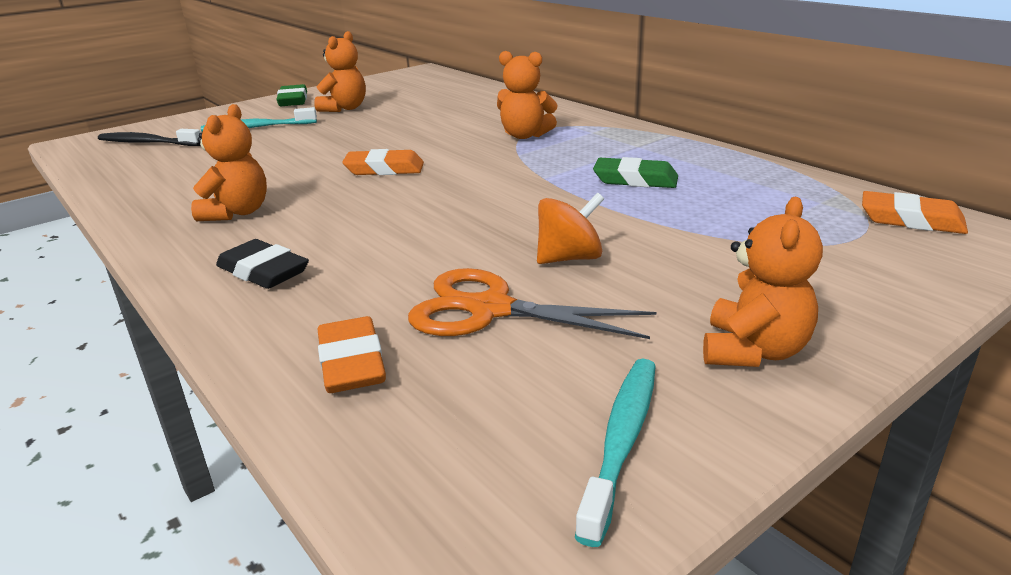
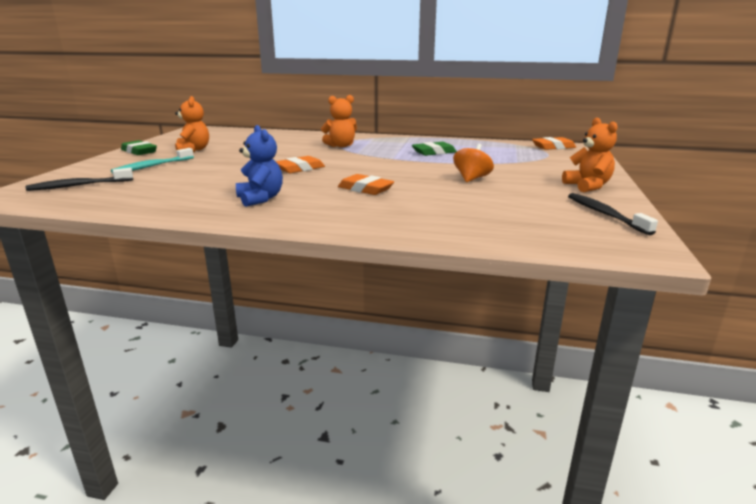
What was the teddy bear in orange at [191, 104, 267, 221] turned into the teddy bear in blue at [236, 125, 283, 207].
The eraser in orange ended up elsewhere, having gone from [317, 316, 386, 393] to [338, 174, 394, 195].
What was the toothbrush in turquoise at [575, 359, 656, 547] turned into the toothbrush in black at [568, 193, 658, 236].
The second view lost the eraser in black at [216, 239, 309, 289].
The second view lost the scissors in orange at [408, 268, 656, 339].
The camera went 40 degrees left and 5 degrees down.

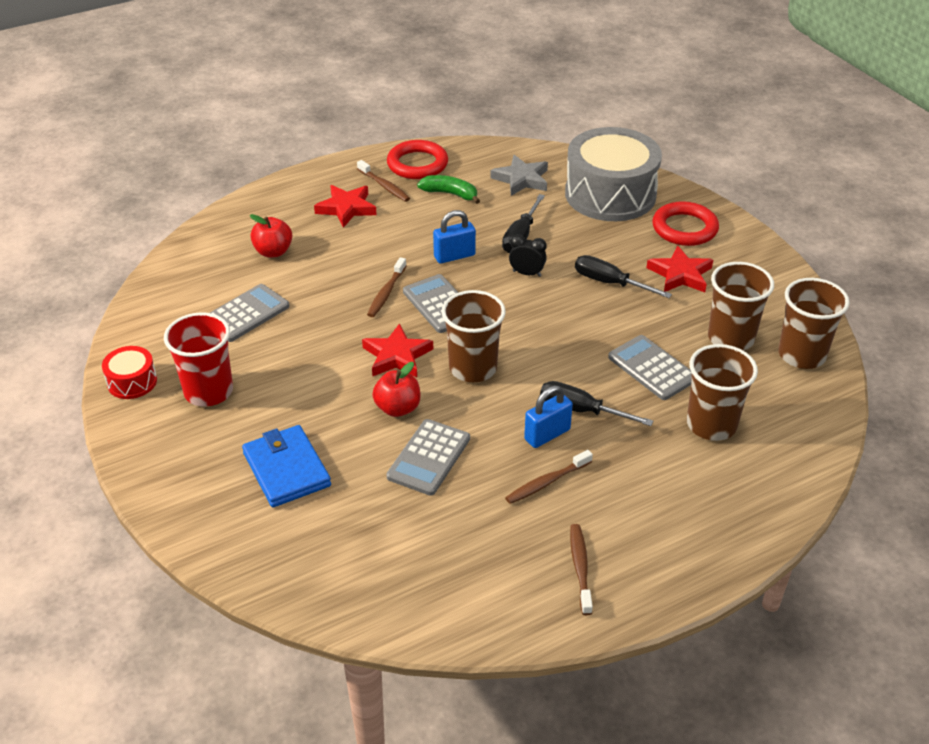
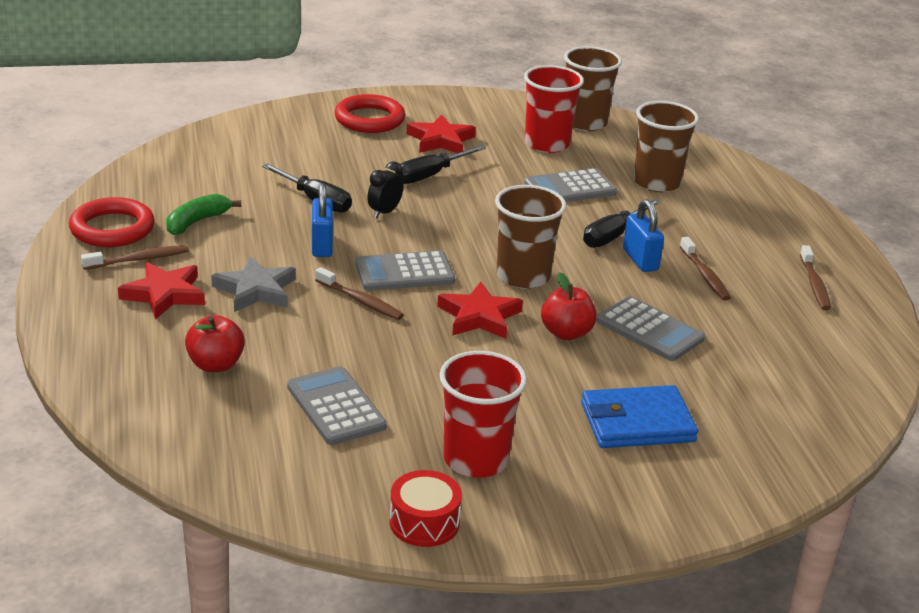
The star in grey ended up elsewhere, having gone from [490, 155, 548, 196] to [211, 256, 296, 312].
What was the cup in brown at [708, 262, 774, 351] turned into the cup in red at [524, 65, 584, 153].
The toothbrush in brown at [570, 524, 593, 615] ended up facing another way, 105 degrees counterclockwise from before.
The second view lost the drum in grey at [565, 127, 662, 221].
The camera went 75 degrees left and 10 degrees down.

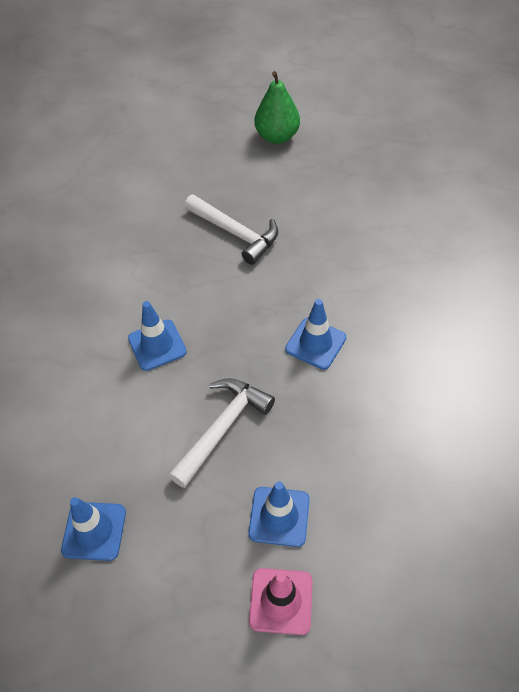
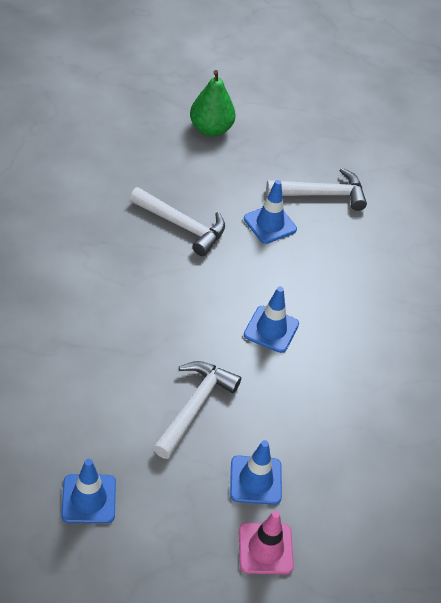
The traffic cone in blue ended up elsewhere, having gone from [128, 301, 187, 371] to [244, 180, 297, 244].
The second view gained the hammer in white at [266, 168, 367, 211].
The camera went 15 degrees left and 5 degrees down.

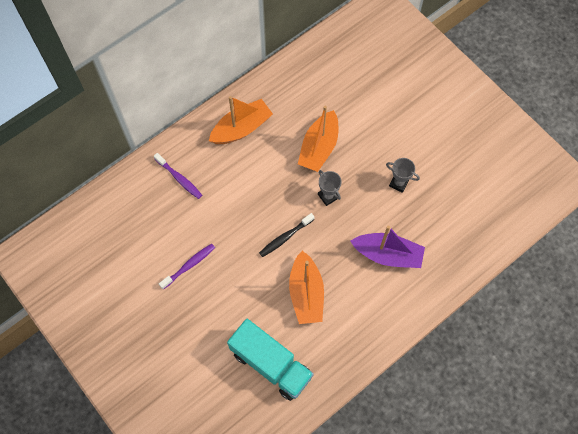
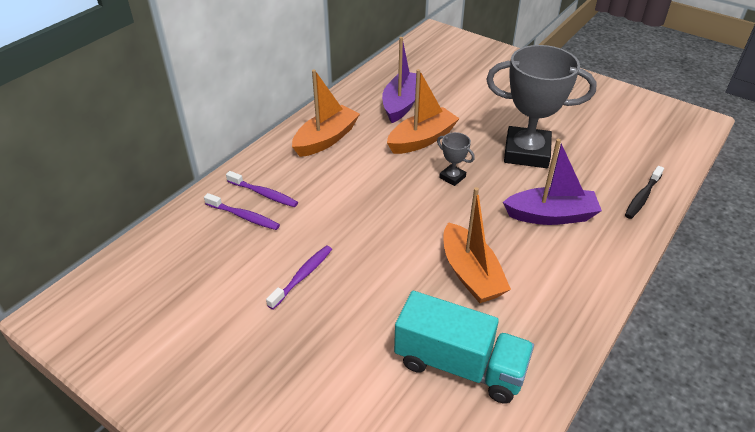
The second view gained the toothbrush in purple at [204, 193, 280, 230].
The second view gained the boat in purple at [382, 37, 423, 123].
The boat in orange at [298, 105, 338, 172] ended up facing another way, 135 degrees counterclockwise from before.
The size of the trophy in grey at [386, 158, 420, 193] changed by a factor of 2.34.
The toothbrush in black ended up elsewhere, having gone from [259, 213, 314, 257] to [625, 166, 664, 219].
The camera went 15 degrees left and 25 degrees down.

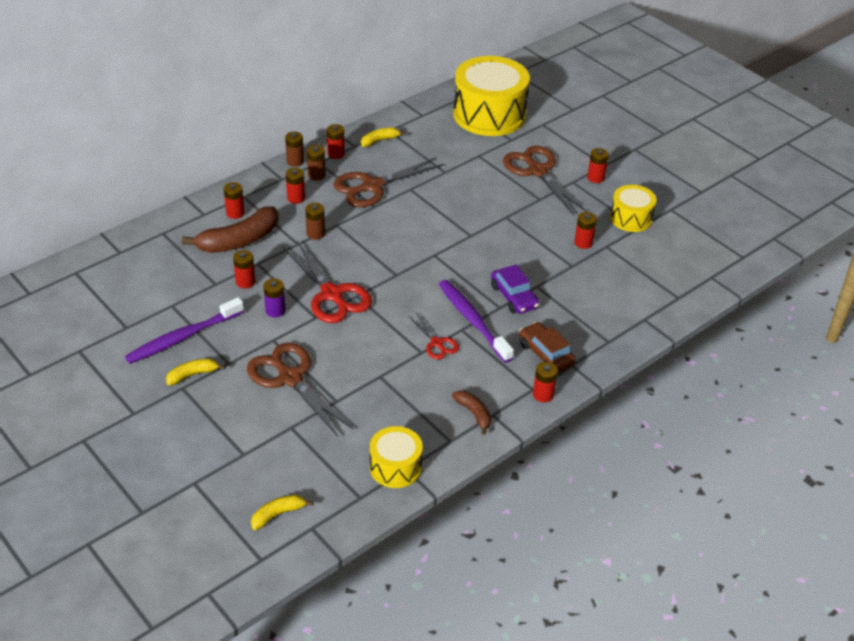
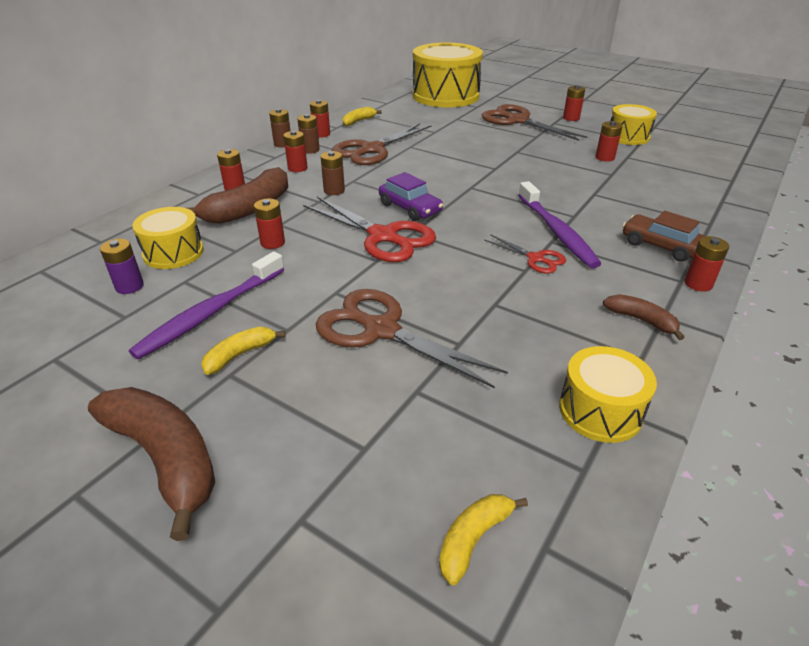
The second view gained the banana in brown at [88, 387, 215, 541].
The battery in purple ended up elsewhere, having gone from [263, 278, 285, 318] to [100, 239, 144, 294].
The second view gained the drum in yellow at [132, 207, 204, 269].
The car in purple ended up elsewhere, having gone from [491, 265, 539, 314] to [379, 172, 443, 221].
The toothbrush in purple at [439, 280, 514, 363] ended up facing another way, 150 degrees counterclockwise from before.
The camera went 15 degrees left and 5 degrees down.

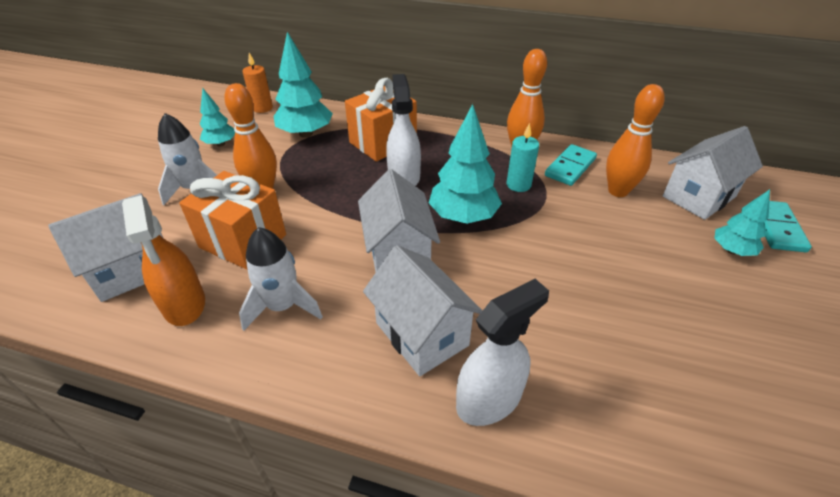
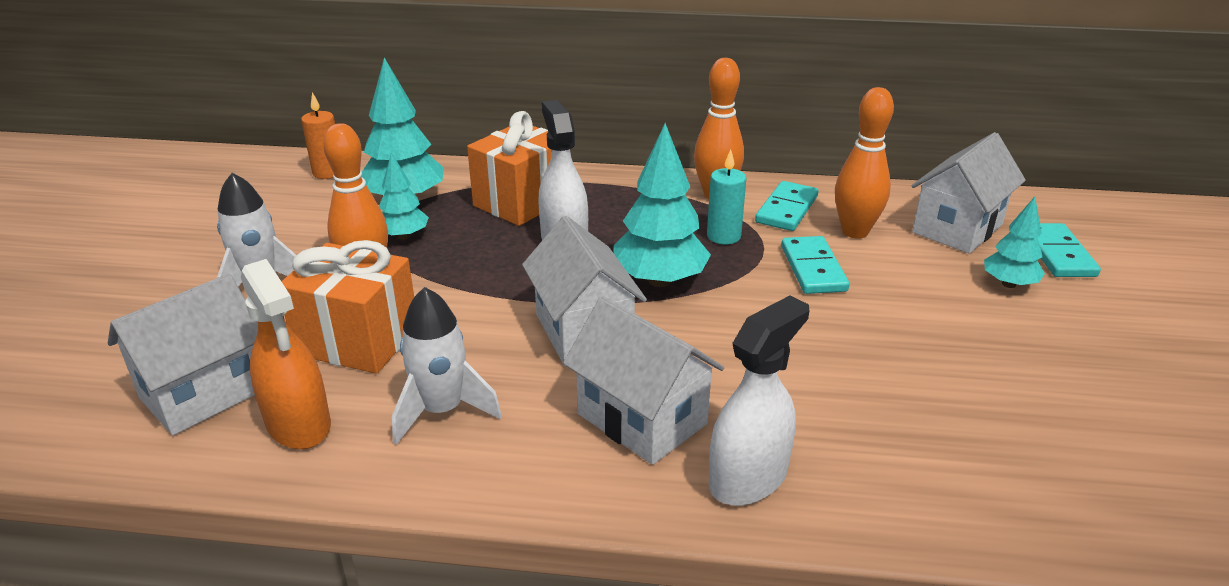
The tree in turquoise ended up elsewhere, having gone from [200, 88, 235, 146] to [379, 153, 429, 240].
The second view gained the domino in turquoise at [781, 236, 850, 294].
The camera went 10 degrees left and 10 degrees down.

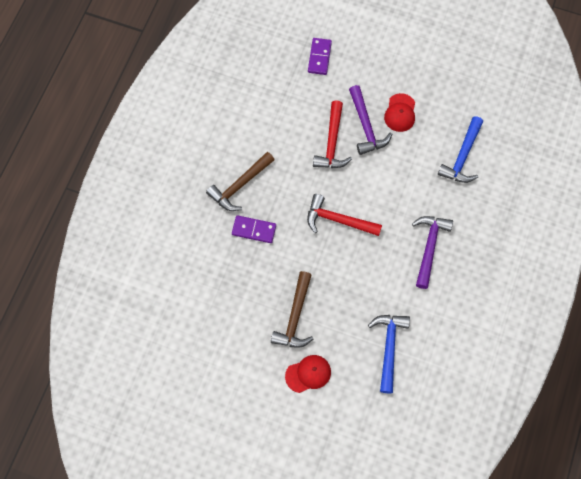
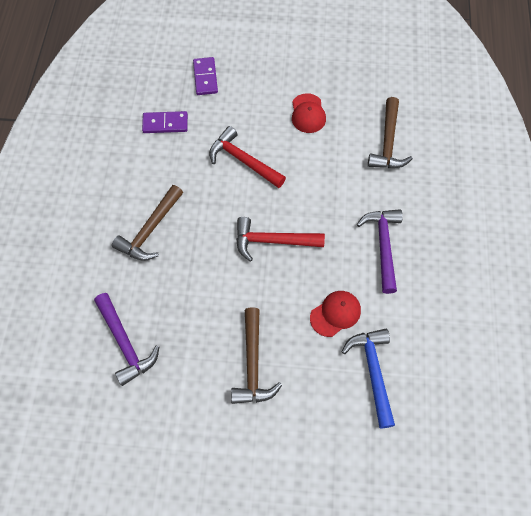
The hammer in purple ended up elsewhere, having gone from [349, 85, 392, 155] to [94, 293, 159, 386].
The domino in purple ended up elsewhere, having gone from [232, 215, 276, 243] to [142, 111, 188, 133].
The hammer in red at [313, 100, 352, 168] ended up facing another way, 135 degrees clockwise from before.
The cap in red ended up elsewhere, having gone from [285, 355, 331, 393] to [310, 291, 361, 337].
What was the hammer in blue at [438, 116, 483, 183] turned into the hammer in brown at [368, 97, 413, 168].
The camera went 15 degrees left and 5 degrees down.

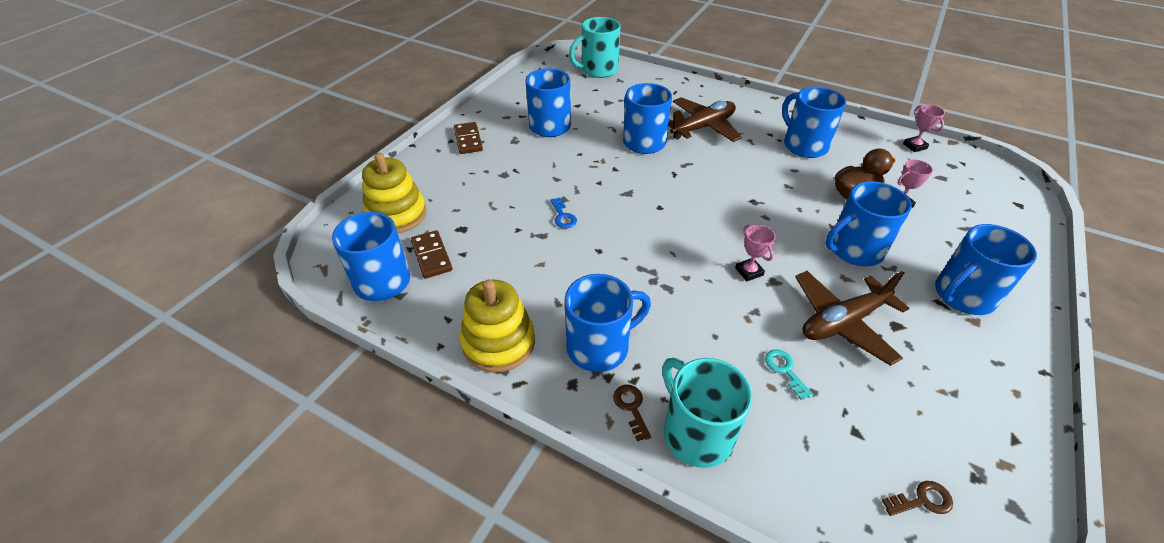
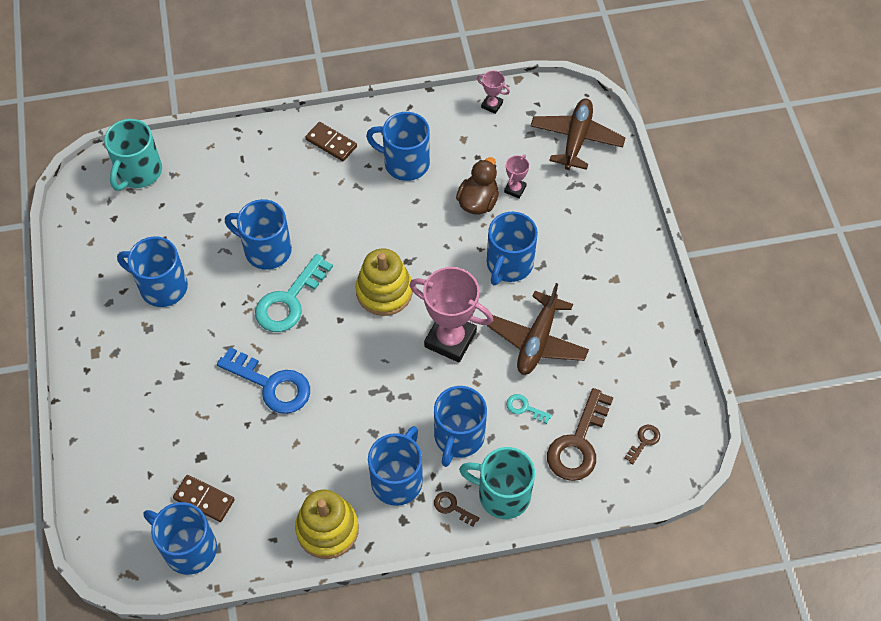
The size of the key in blue at [550, 198, 577, 229] changed by a factor of 2.18.
The second view gained the key in turquoise at [255, 254, 333, 332].
The domino in brown ended up elsewhere, having gone from [454, 122, 483, 154] to [305, 122, 357, 161].
The stacking toy in yellow ended up elsewhere, having gone from [362, 153, 427, 234] to [356, 249, 413, 316].
The size of the trophy in pink at [735, 225, 776, 281] changed by a factor of 2.17.
The mug in blue ended up elsewhere, having gone from [935, 224, 1037, 315] to [434, 386, 487, 467].
The plane in brown ended up elsewhere, having gone from [669, 97, 742, 142] to [531, 98, 626, 170].
The second view gained the key in brown at [547, 388, 614, 481].
The camera went 40 degrees left and 15 degrees up.

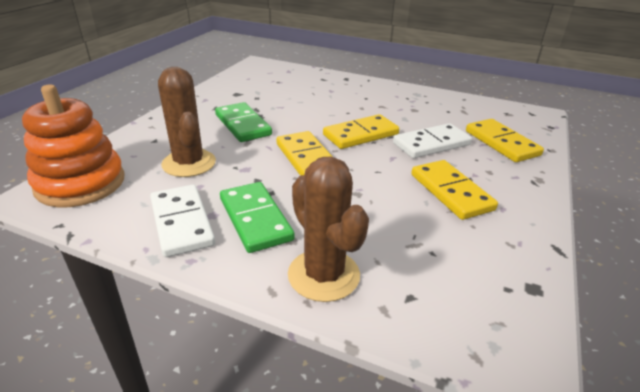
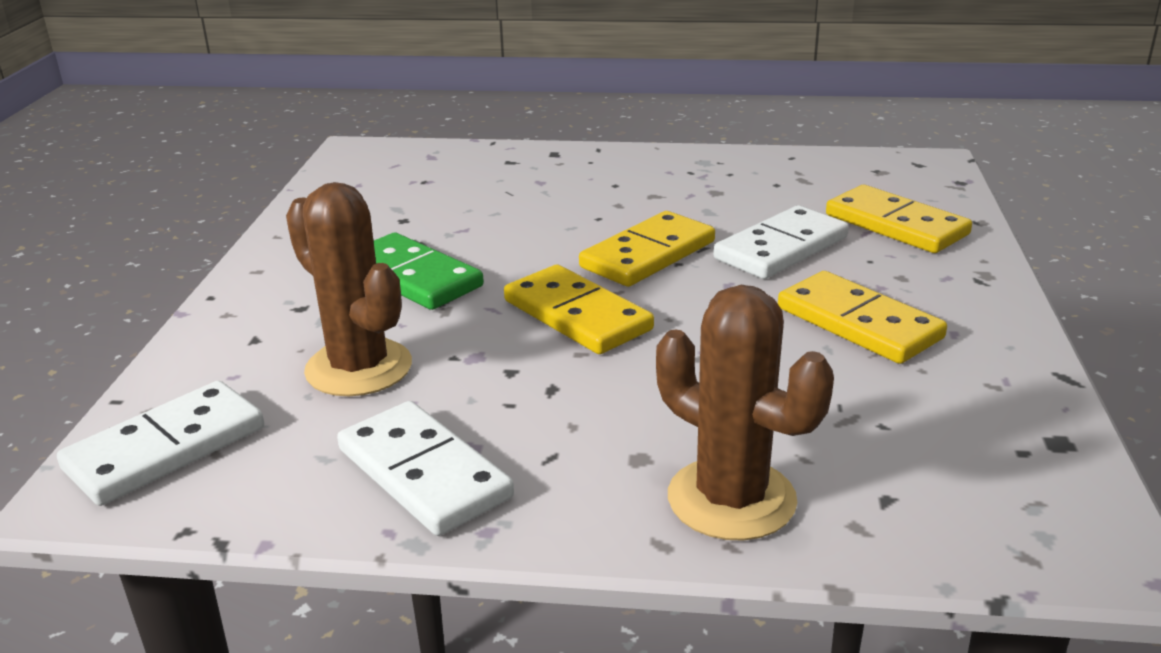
Where the stacking toy in orange stood at [22, 85, 125, 207], the domino in white came to stand at [57, 381, 264, 506].
The second view lost the domino in green at [220, 182, 295, 253].
The camera went 15 degrees left and 5 degrees down.

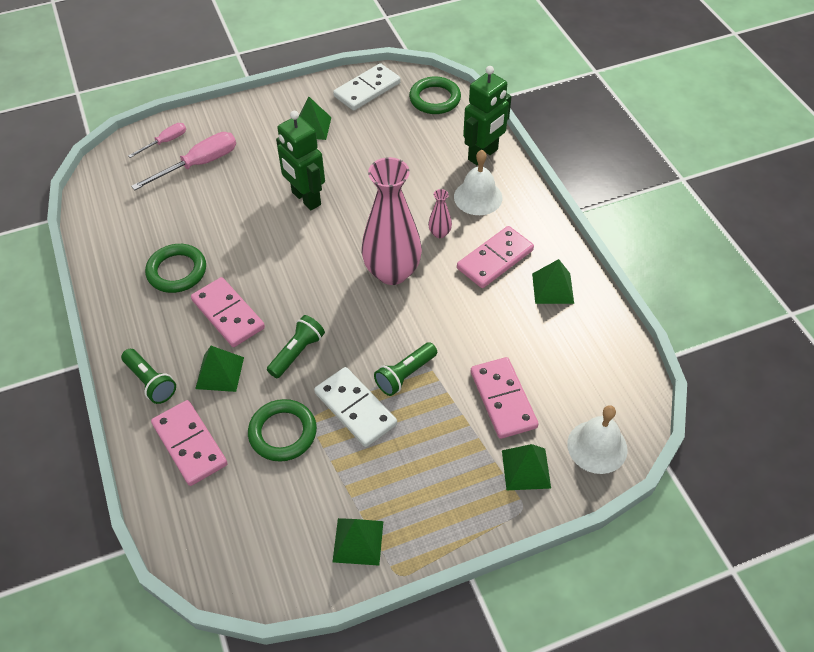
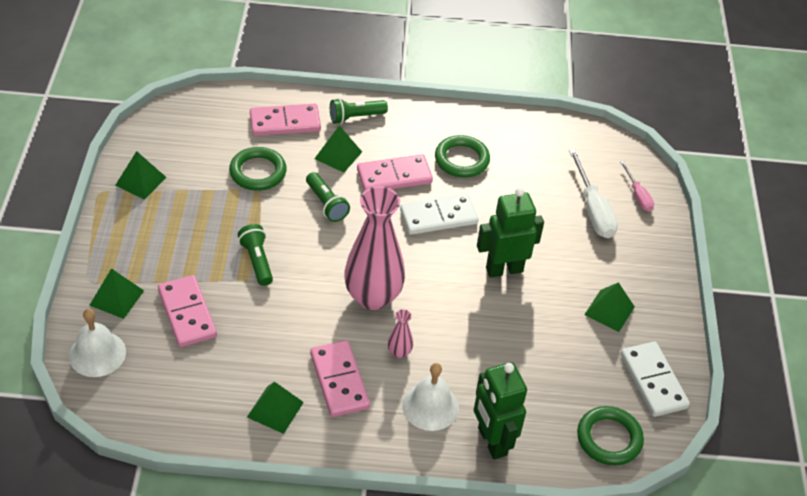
The domino in pink at [471, 357, 539, 439] ended up facing another way, 60 degrees clockwise from before.
The domino in white ended up elsewhere, having gone from [314, 367, 397, 447] to [400, 194, 479, 235].
What was the screwdriver in pink at [131, 132, 236, 190] turned into the screwdriver in white at [569, 149, 618, 238].
The camera went 110 degrees right and 5 degrees down.

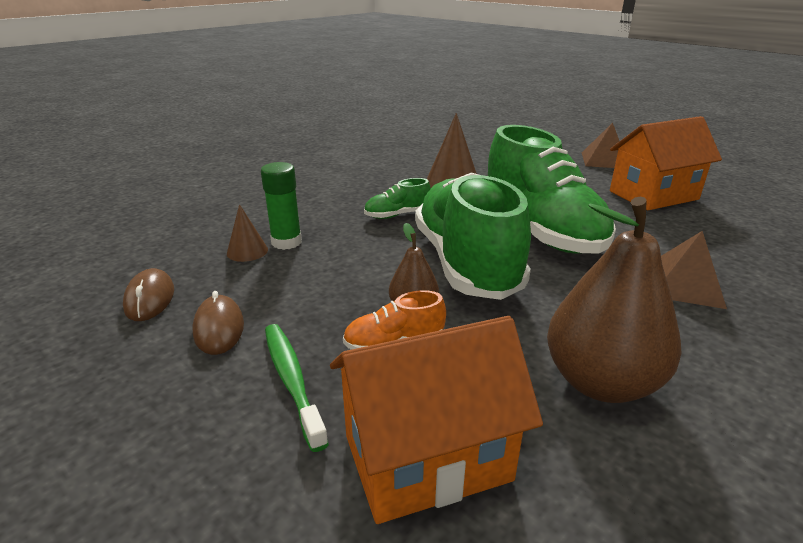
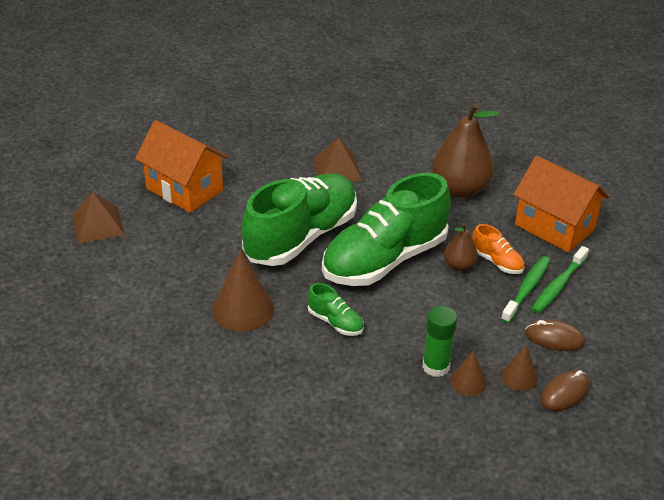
The second view gained the toothbrush in green at [501, 256, 550, 323].
The second view gained the cone in brown at [501, 346, 538, 391].
The mouse in brown at [193, 291, 244, 355] ended up facing another way, 60 degrees clockwise from before.
The camera went 120 degrees left and 10 degrees up.

